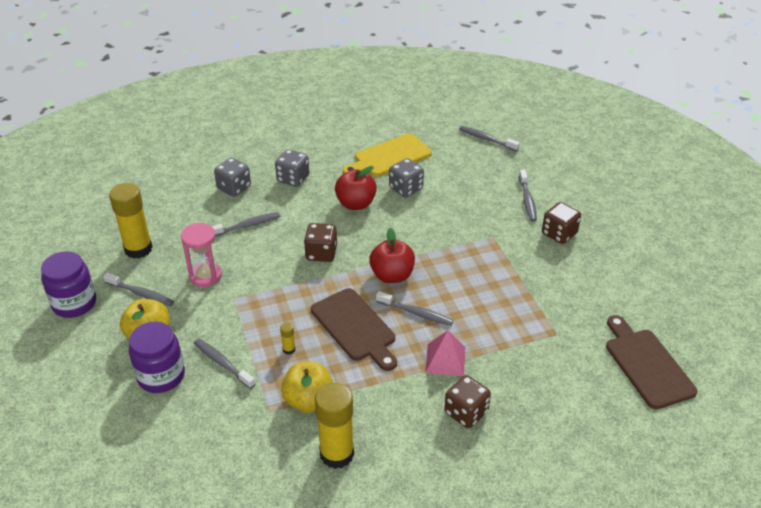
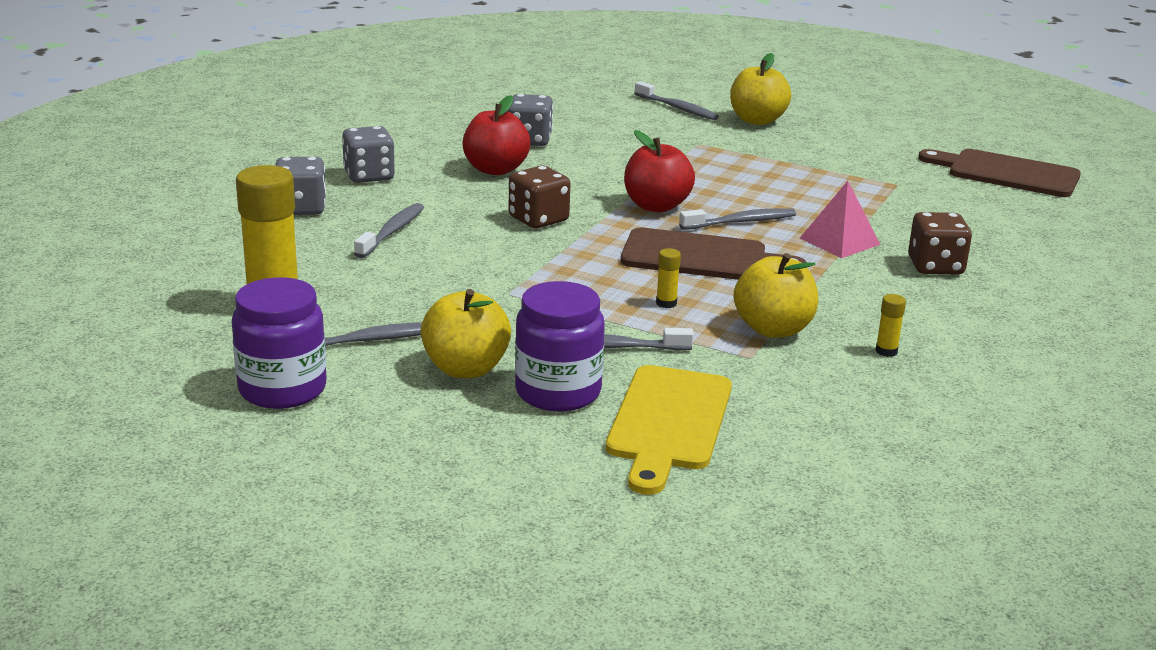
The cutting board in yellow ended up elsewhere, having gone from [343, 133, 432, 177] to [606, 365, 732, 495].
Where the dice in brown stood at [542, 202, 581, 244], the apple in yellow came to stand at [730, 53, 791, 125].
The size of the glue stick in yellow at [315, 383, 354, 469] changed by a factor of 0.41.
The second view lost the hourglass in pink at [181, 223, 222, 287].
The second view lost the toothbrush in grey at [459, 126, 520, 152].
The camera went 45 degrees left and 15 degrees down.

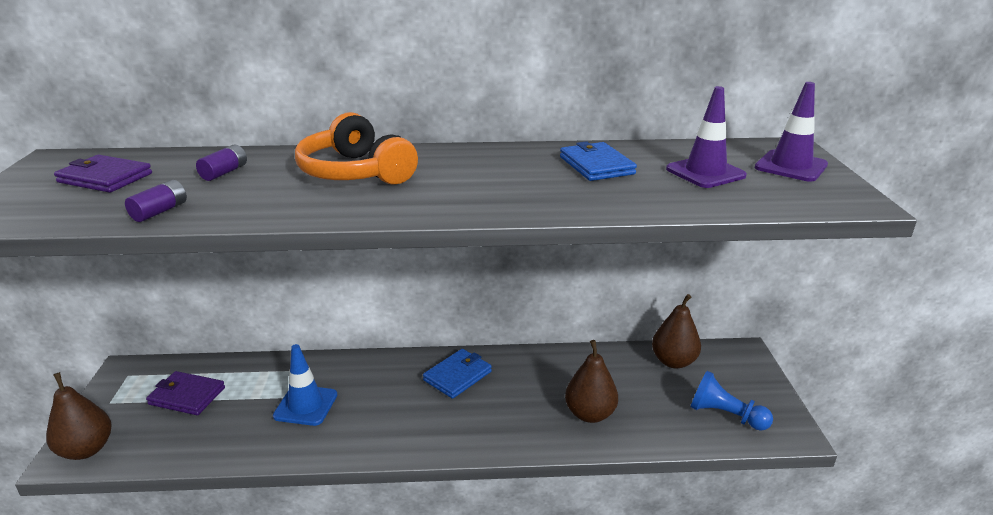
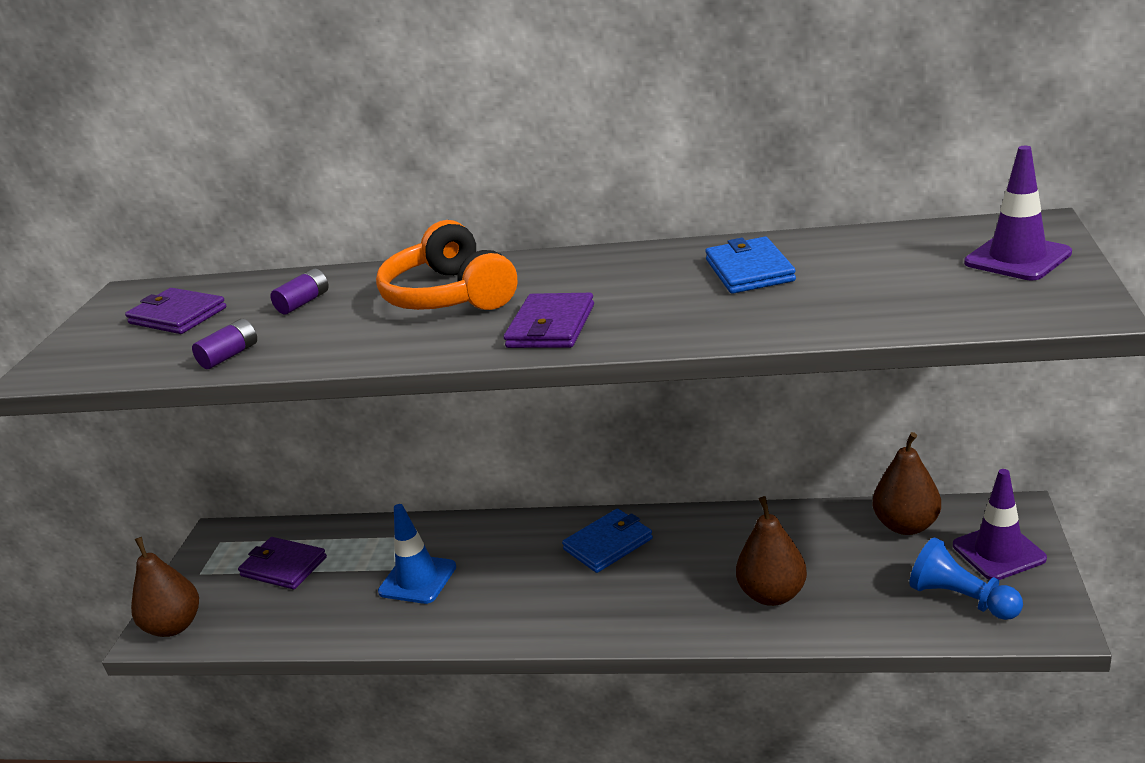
The second view gained the wallet in purple at [504, 293, 594, 348].
The traffic cone in purple ended up elsewhere, having gone from [666, 86, 747, 188] to [953, 469, 1047, 580].
The camera went 15 degrees right and 0 degrees up.

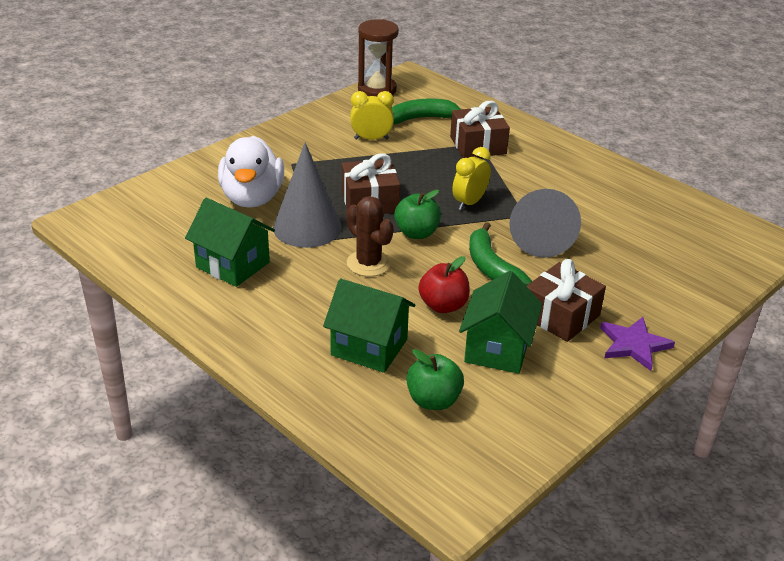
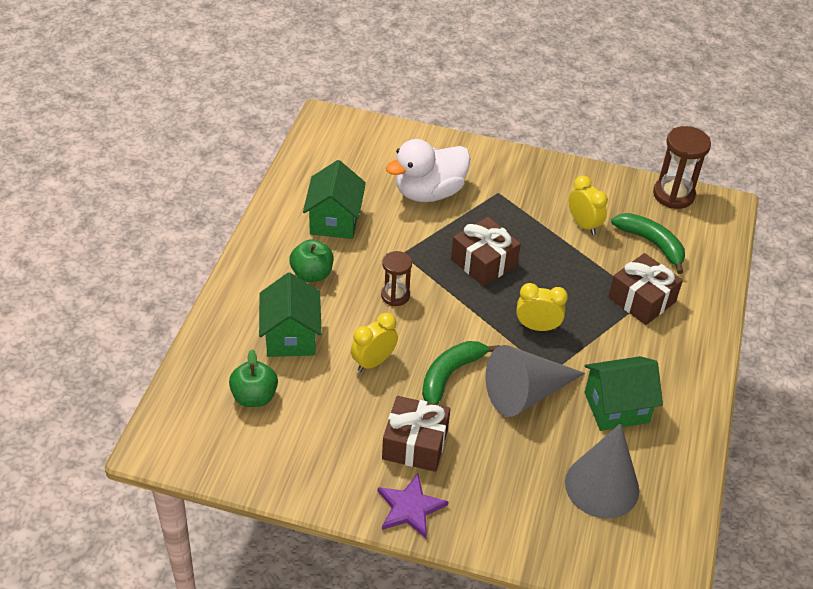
The apple in green ended up elsewhere, having gone from [394, 190, 441, 239] to [289, 240, 333, 282].
Where the apple in red stood at [418, 256, 470, 313], the clock in yellow came to stand at [351, 313, 398, 372].
Where the cactus in brown stood at [347, 196, 394, 276], the hourglass in brown came to stand at [381, 251, 412, 306].
The cone in grey ended up elsewhere, having gone from [273, 143, 342, 248] to [565, 423, 639, 519].
The house in green ended up elsewhere, having gone from [459, 271, 542, 374] to [585, 356, 663, 431].
The camera went 60 degrees right and 10 degrees up.

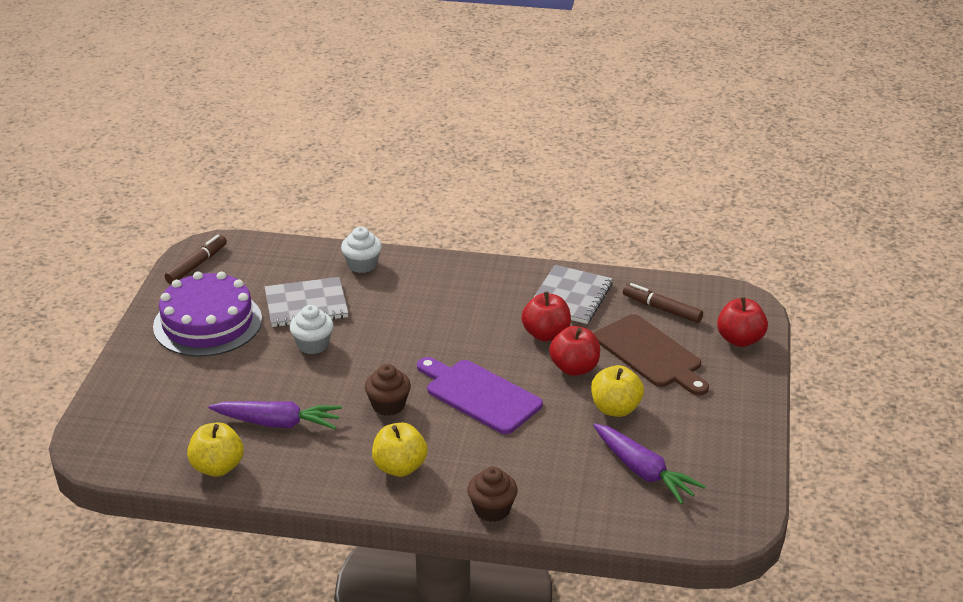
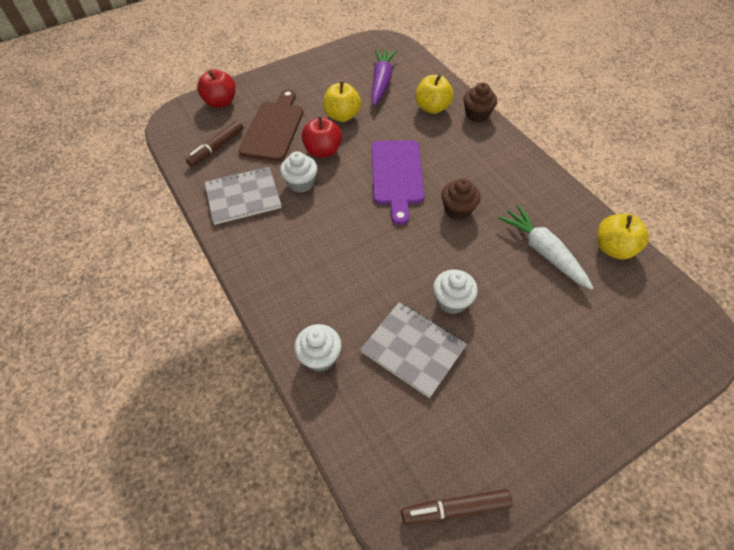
The marker in brown at [623, 283, 703, 323] ended up facing another way, 45 degrees clockwise from before.
Where the apple in red stood at [521, 291, 571, 342], the cupcake in white came to stand at [280, 151, 317, 193].
The apple in yellow ended up elsewhere, having gone from [372, 423, 428, 477] to [415, 75, 454, 114].
What was the carrot in purple at [208, 401, 342, 429] turned into the carrot in white at [498, 204, 593, 290].
The second view lost the cake in purple at [153, 271, 262, 357].
The camera went 130 degrees left and 20 degrees up.

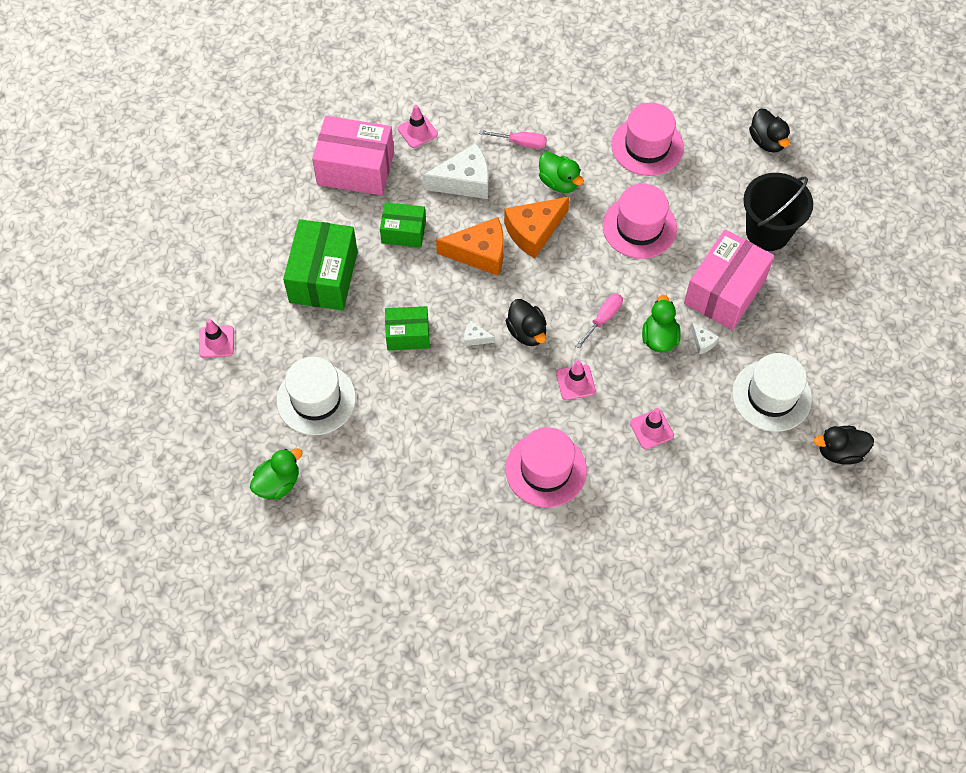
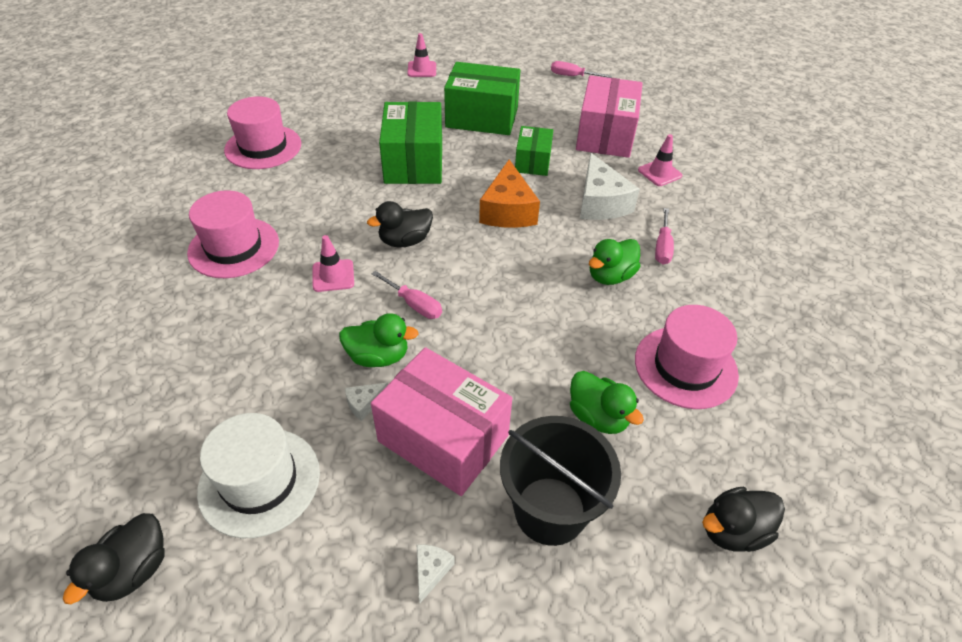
The duck in black at [814, 426, 874, 465] ended up facing another way, 150 degrees counterclockwise from before.
The hat in pink ended up elsewhere, having gone from [603, 184, 677, 259] to [224, 96, 301, 169].
The size of the box in green at [385, 306, 430, 350] changed by a factor of 1.71.
The cheese in white ended up elsewhere, having gone from [464, 321, 495, 346] to [417, 545, 455, 603].
The second view gained the screwdriver in pink at [551, 61, 612, 78].
The duck in green ended up elsewhere, having gone from [250, 448, 302, 500] to [570, 371, 644, 434].
The second view lost the hat in white at [277, 357, 356, 435].
The second view lost the cheese in orange at [504, 196, 570, 259].
The second view lost the traffic cone in pink at [630, 408, 674, 449].
The camera went 90 degrees right and 15 degrees down.

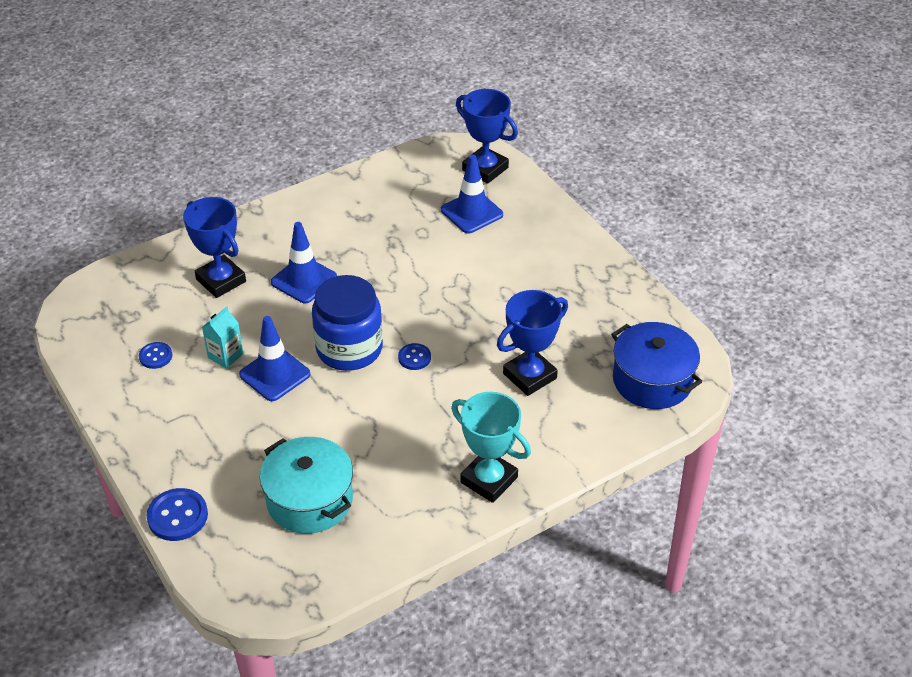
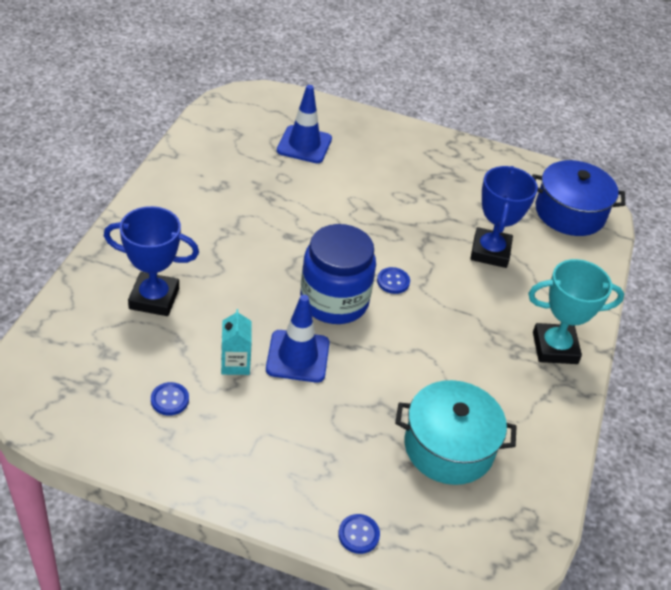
The size of the button in blue at [147, 488, 208, 541] changed by a factor of 0.61.
The second view lost the traffic cone in blue at [271, 222, 337, 303].
The second view lost the trophy in blue at [456, 89, 518, 184].
The camera went 45 degrees left and 0 degrees up.

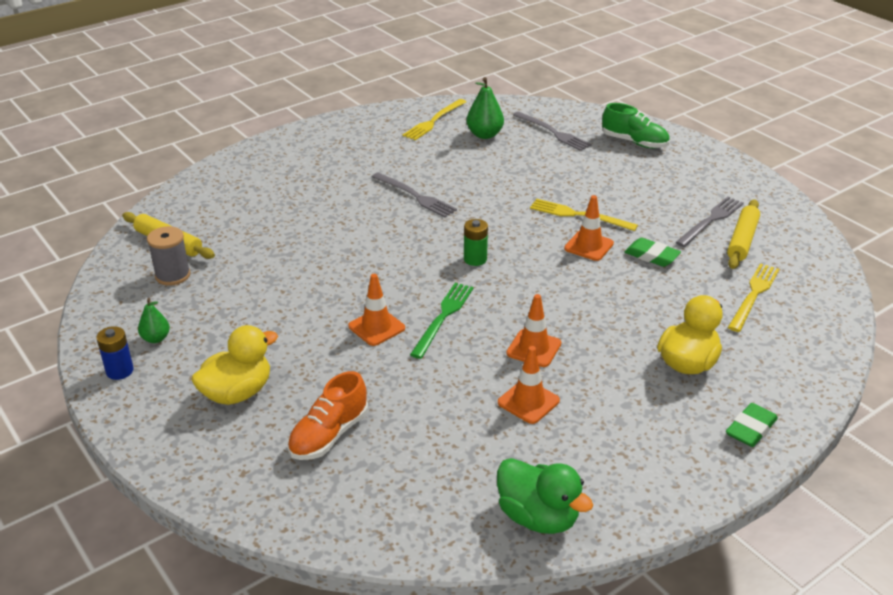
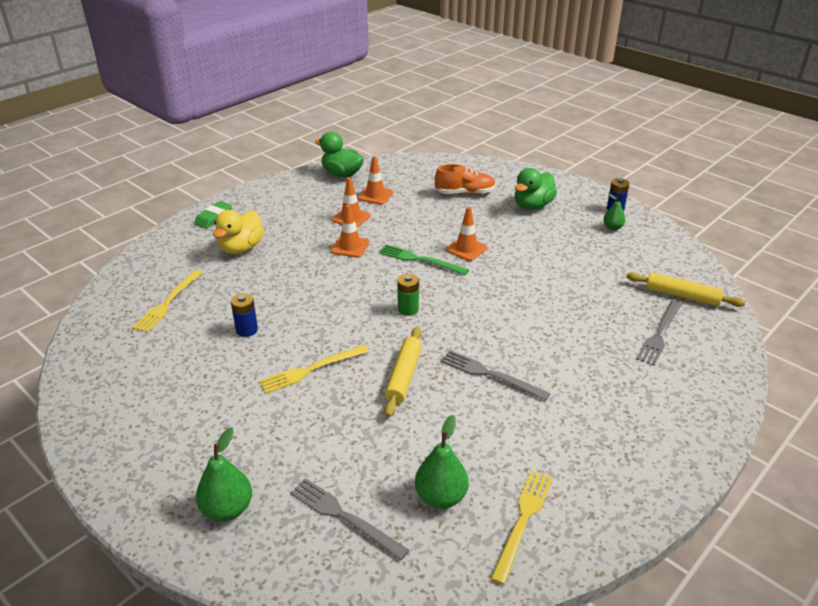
Where the shoe in green stood at [602, 103, 670, 148], the pear in green came to stand at [196, 427, 252, 521].
Where the eraser in green stood at [624, 238, 681, 267], the battery in blue came to stand at [231, 294, 258, 337].
The fork in yellow at [530, 199, 638, 231] ended up facing another way, 135 degrees clockwise from before.
The traffic cone in orange ended up elsewhere, having gone from [564, 195, 614, 261] to [357, 156, 393, 205].
The fork in green at [410, 283, 474, 359] ended up facing another way, 105 degrees clockwise from before.
The rolling pin in yellow ended up elsewhere, having gone from [727, 199, 760, 269] to [384, 327, 422, 417].
The shoe in orange at [288, 371, 368, 460] ended up facing another way, 60 degrees clockwise from before.
What was the duck in yellow at [191, 325, 278, 405] turned into the duck in green at [515, 168, 557, 210].
The fork in grey ended up elsewhere, having gone from [676, 197, 744, 247] to [636, 300, 682, 366].
The second view lost the spool in grey at [147, 226, 191, 286].
The camera went 170 degrees right and 0 degrees up.

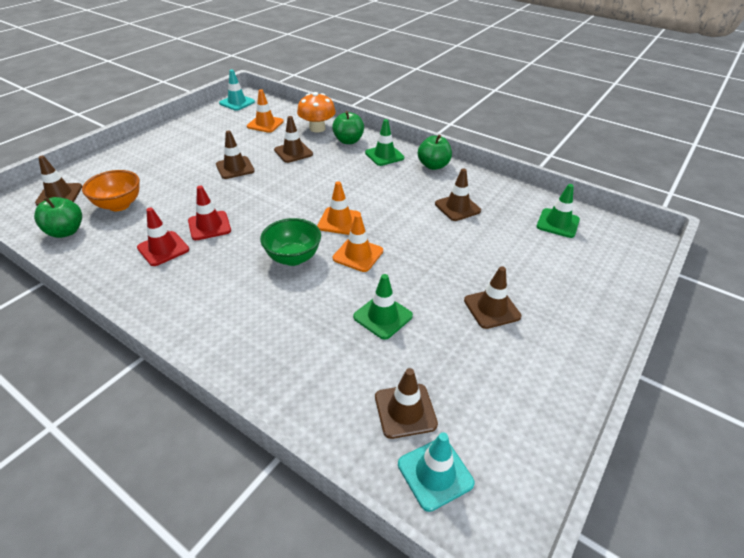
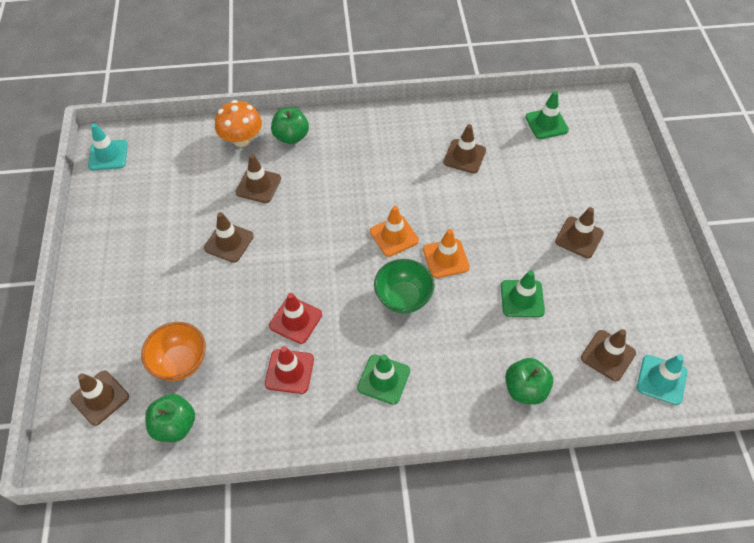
The traffic cone in green ended up elsewhere, having gone from [365, 119, 405, 166] to [357, 354, 410, 405].
The apple in green ended up elsewhere, having gone from [418, 134, 452, 170] to [505, 358, 553, 405].
The second view lost the traffic cone in orange at [247, 89, 284, 133].
The camera went 40 degrees left and 15 degrees up.

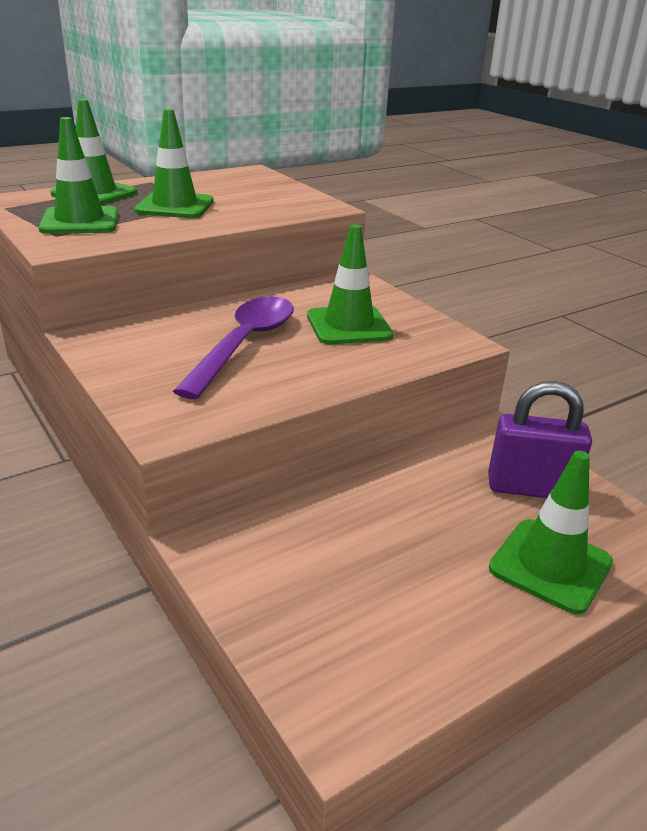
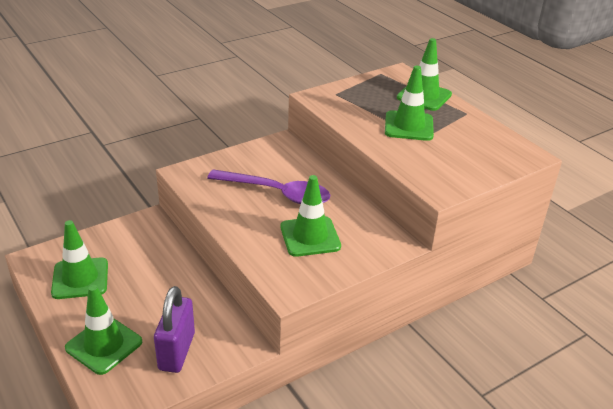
The traffic cone in green ended up elsewhere, having gone from [38, 117, 118, 234] to [51, 220, 108, 299].
The camera went 90 degrees right and 5 degrees up.

